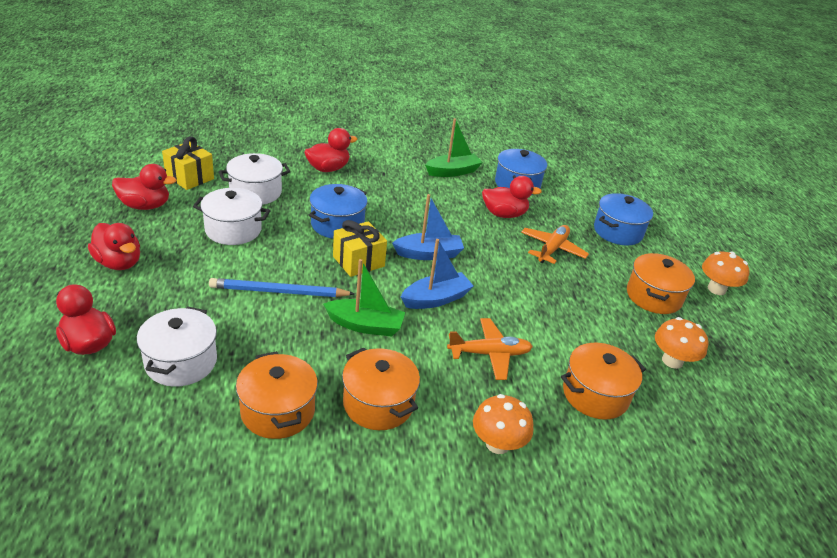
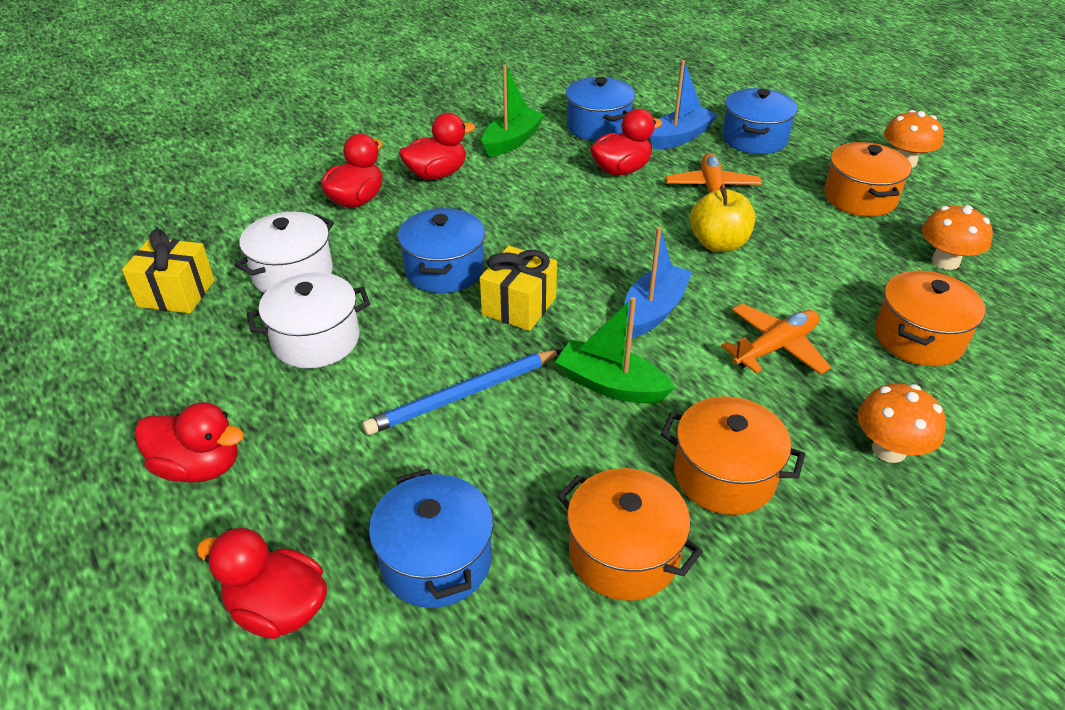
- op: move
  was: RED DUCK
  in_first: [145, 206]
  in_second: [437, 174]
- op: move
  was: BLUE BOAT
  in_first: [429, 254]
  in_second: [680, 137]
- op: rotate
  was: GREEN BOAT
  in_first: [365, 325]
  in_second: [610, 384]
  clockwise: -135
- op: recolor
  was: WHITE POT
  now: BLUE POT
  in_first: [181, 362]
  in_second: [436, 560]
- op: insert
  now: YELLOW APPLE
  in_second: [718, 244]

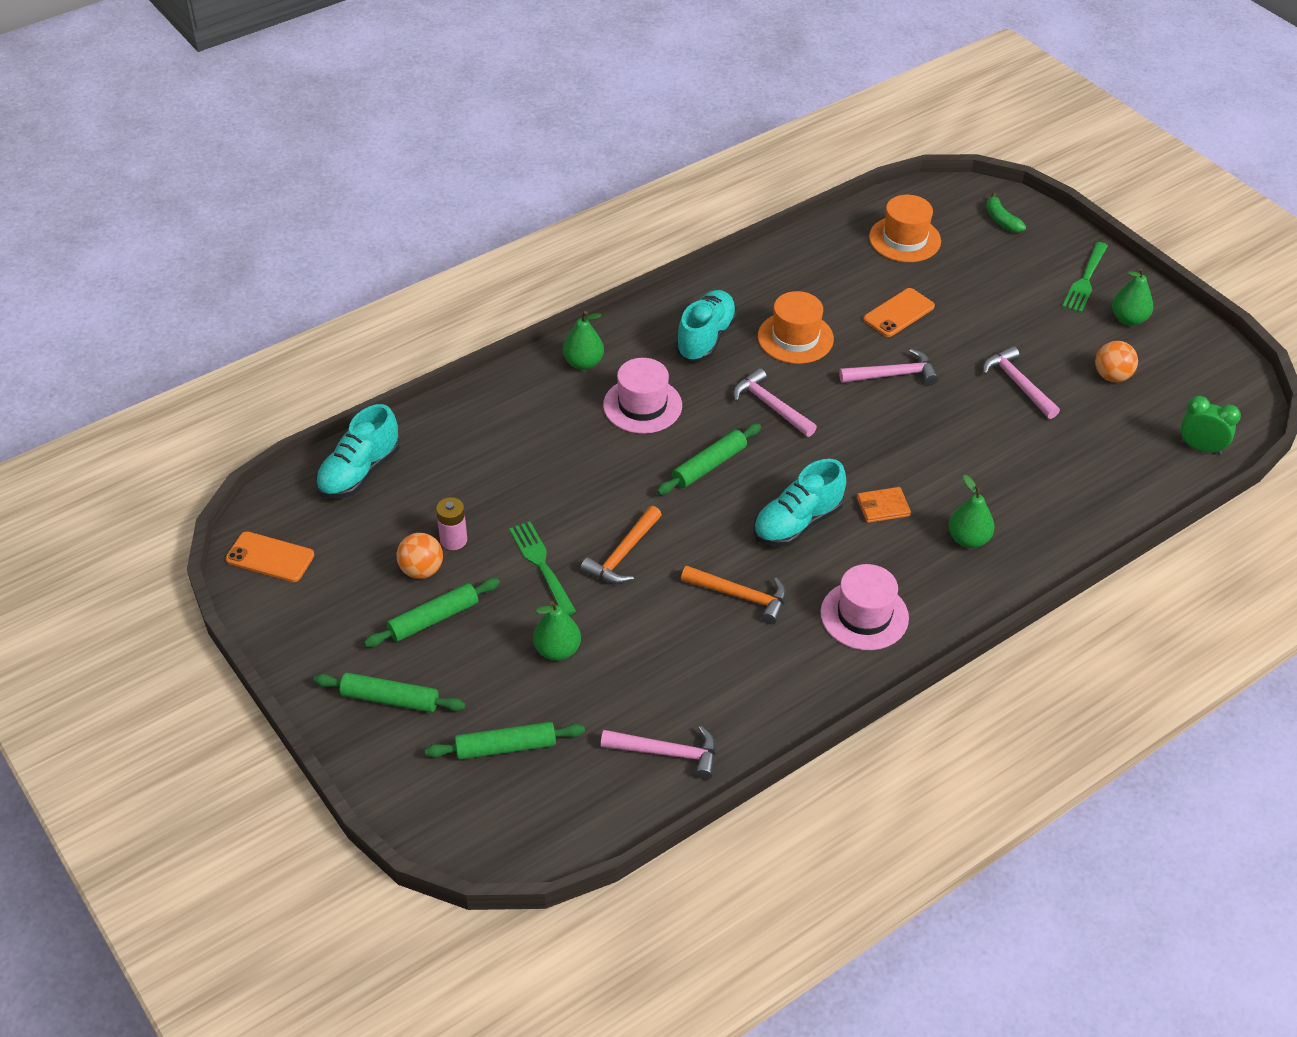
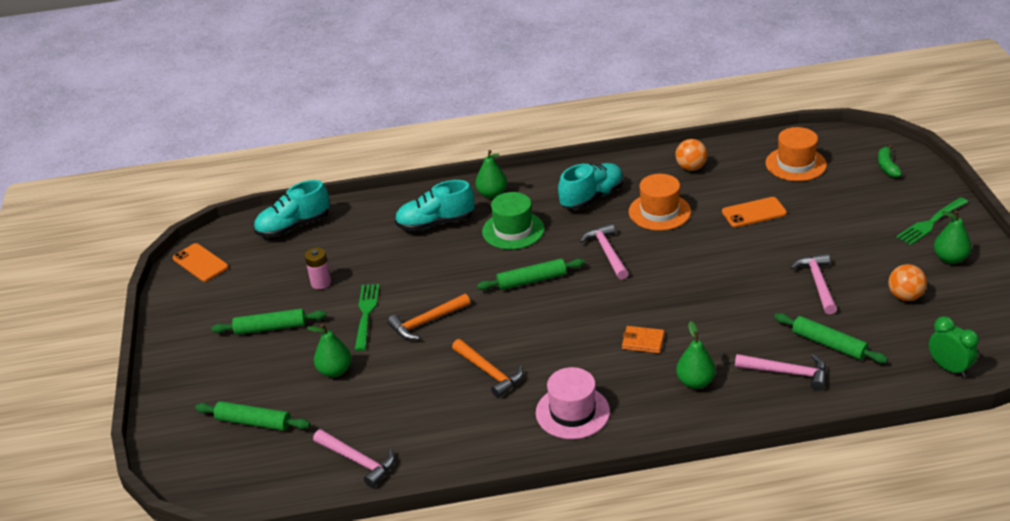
- op: move
  was: PINK HAMMER
  in_first: [893, 375]
  in_second: [787, 373]
- op: recolor
  was: PINK HAT
  now: GREEN HAT
  in_first: [642, 405]
  in_second: [513, 230]
- op: move
  was: TURQUOISE SHOE
  in_first: [797, 523]
  in_second: [435, 223]
- op: move
  was: ORANGE BALL
  in_first: [421, 570]
  in_second: [691, 167]
- op: move
  was: GREEN ROLLING PIN
  in_first: [390, 699]
  in_second: [829, 344]

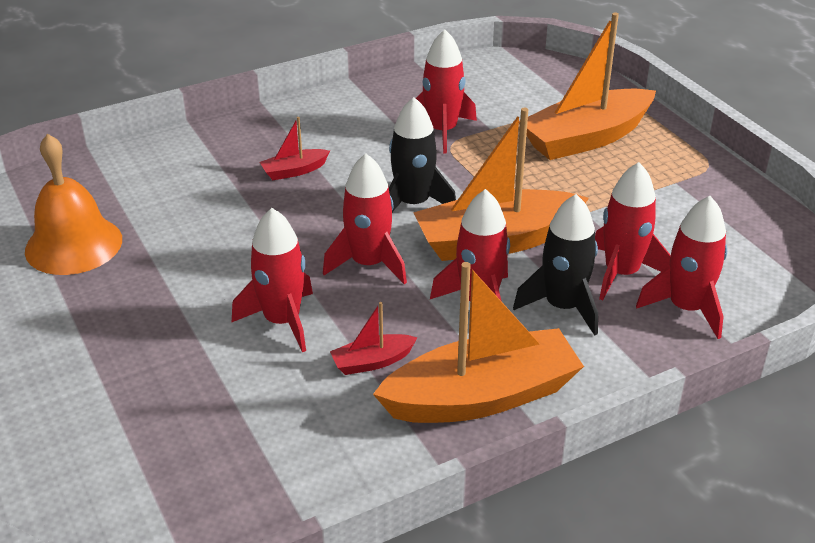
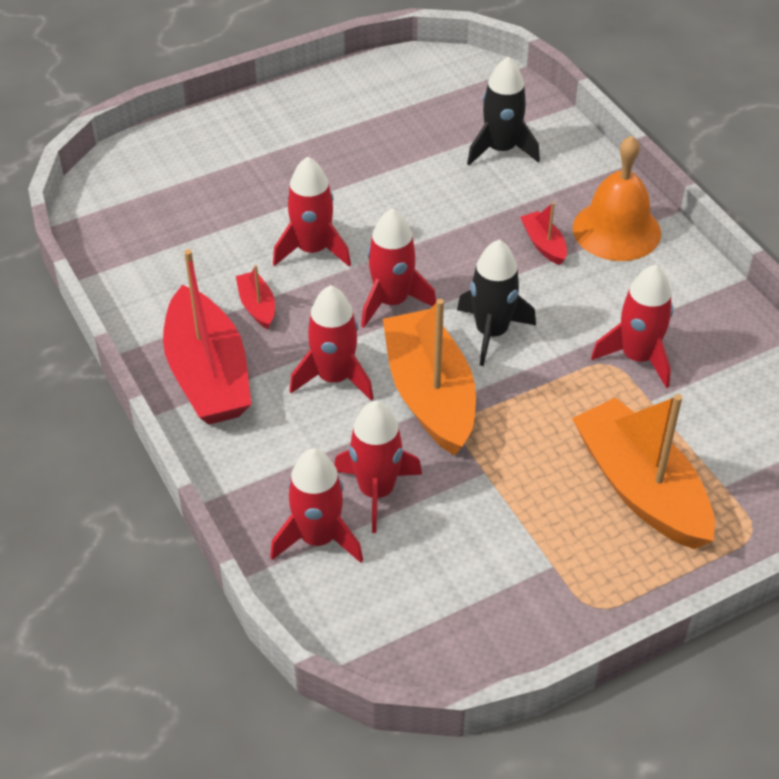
- op: move
  was: ORANGE BELL
  in_first: [73, 245]
  in_second: [616, 230]
- op: move
  was: BLACK ROCKET
  in_first: [563, 307]
  in_second: [501, 149]
- op: recolor
  was: ORANGE BOAT
  now: RED BOAT
  in_first: [481, 396]
  in_second: [208, 374]

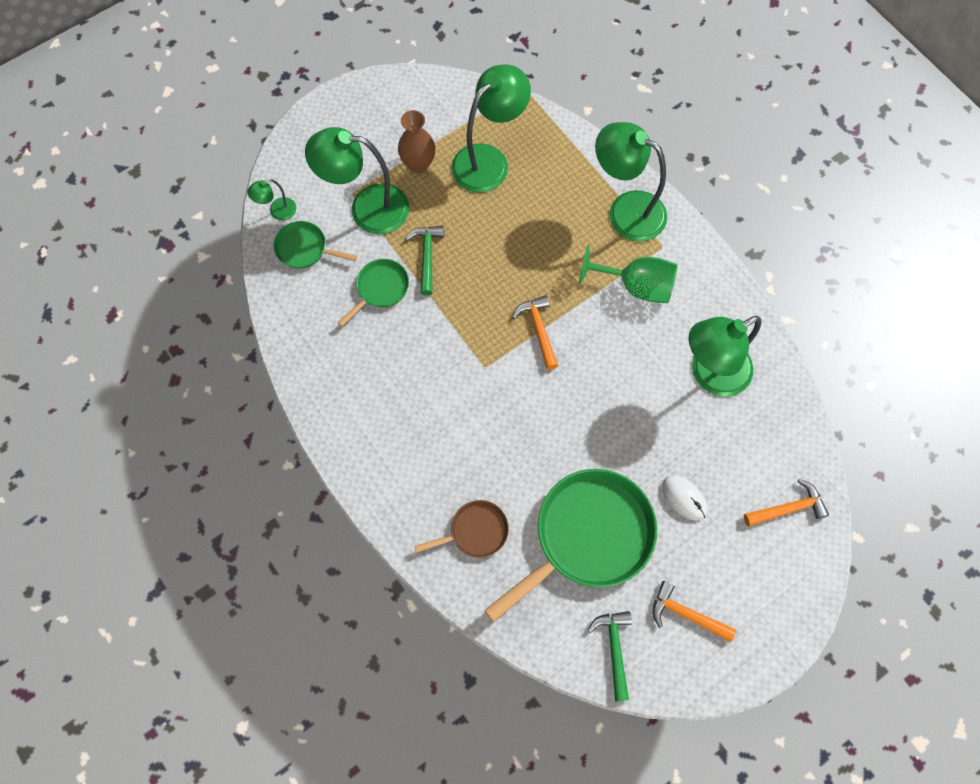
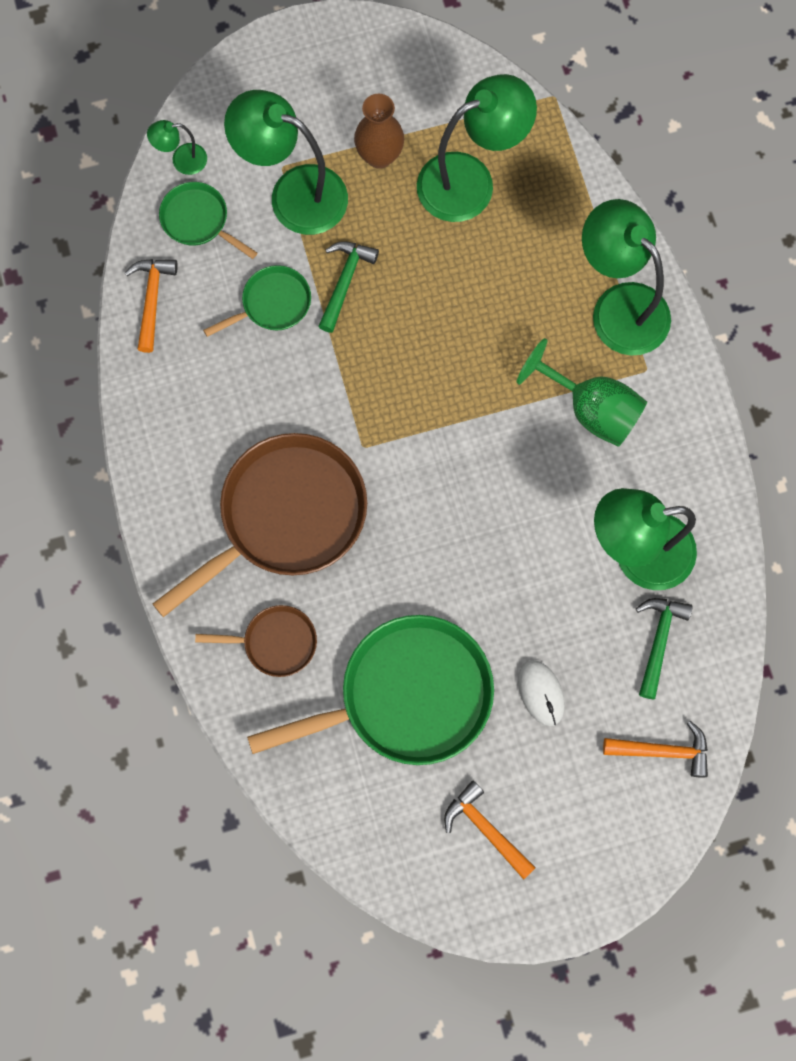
- op: move
  was: ORANGE HAMMER
  in_first: [539, 330]
  in_second: [152, 299]
- op: move
  was: GREEN HAMMER
  in_first: [614, 649]
  in_second: [658, 641]
- op: insert
  now: BROWN PAN
  in_second: [285, 517]

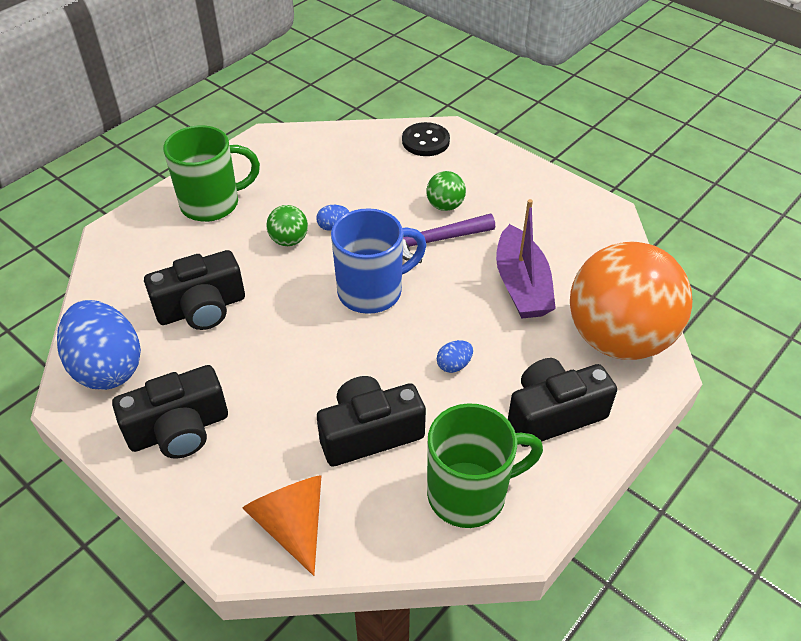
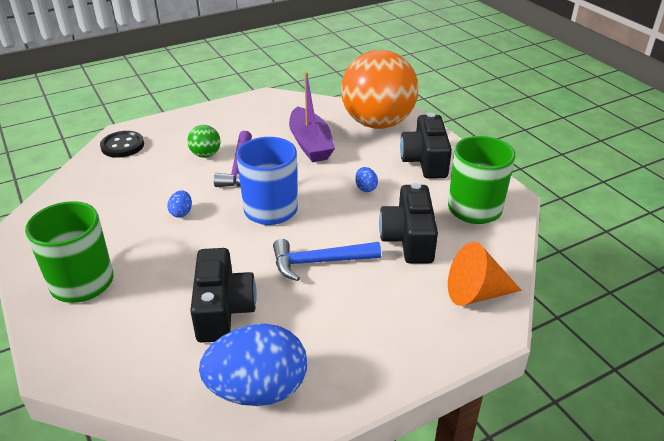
- op: rotate
  was: PURPLE BOAT
  in_first: [521, 285]
  in_second: [310, 144]
  clockwise: 60
- op: delete
  was: GREEN BALL
  in_first: [289, 240]
- op: delete
  was: BLACK CAMERA
  in_first: [179, 430]
- op: insert
  now: BLUE HAMMER
  in_second: [319, 262]

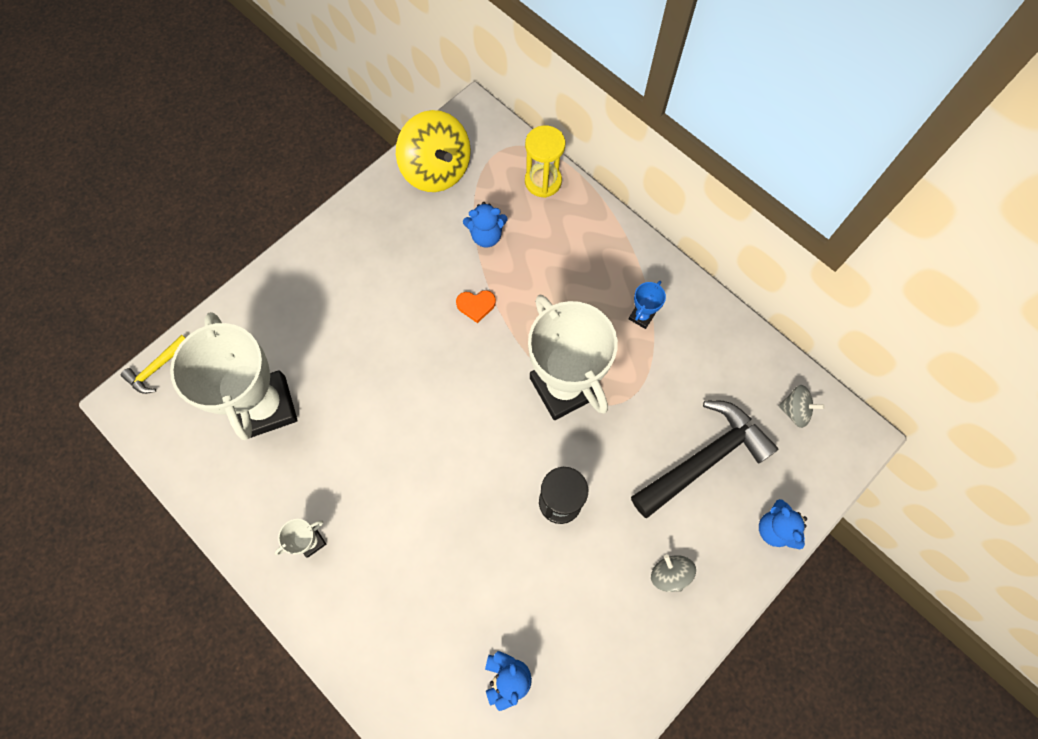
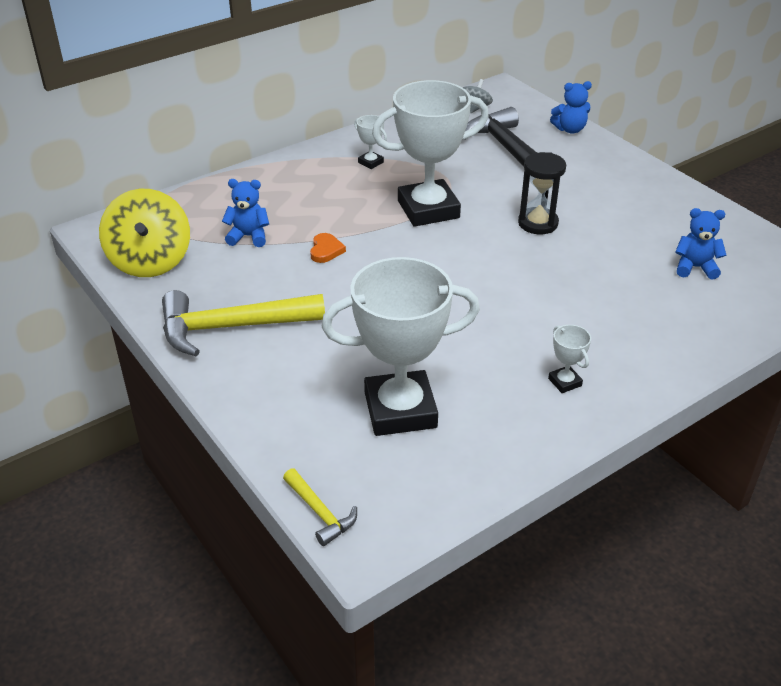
- op: rotate
  was: YELLOW SPINNING TOP
  in_first: [437, 170]
  in_second: [150, 261]
  clockwise: 105
- op: delete
  was: YELLOW HOURGLASS
  in_first: [543, 181]
- op: rotate
  was: BLUE TEDDY BEAR
  in_first: [486, 236]
  in_second: [248, 236]
  clockwise: -90
- op: recolor
  was: BLUE TROPHY
  now: WHITE TROPHY
  in_first: [641, 316]
  in_second: [370, 162]
- op: delete
  was: GREY SPINNING TOP
  in_first: [669, 574]
- op: insert
  now: YELLOW HAMMER
  in_second: [231, 327]

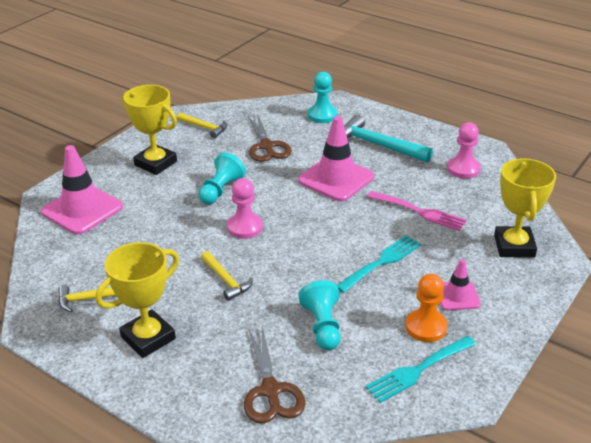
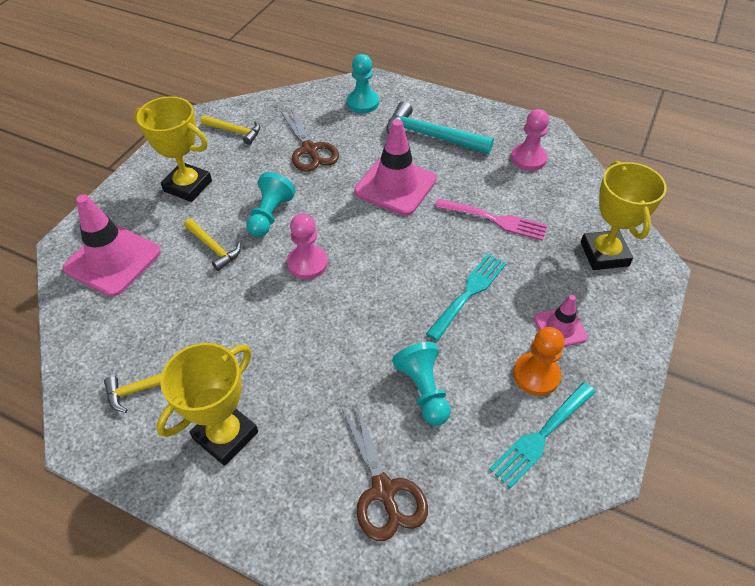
- op: move
  was: YELLOW HAMMER
  in_first: [226, 280]
  in_second: [213, 248]

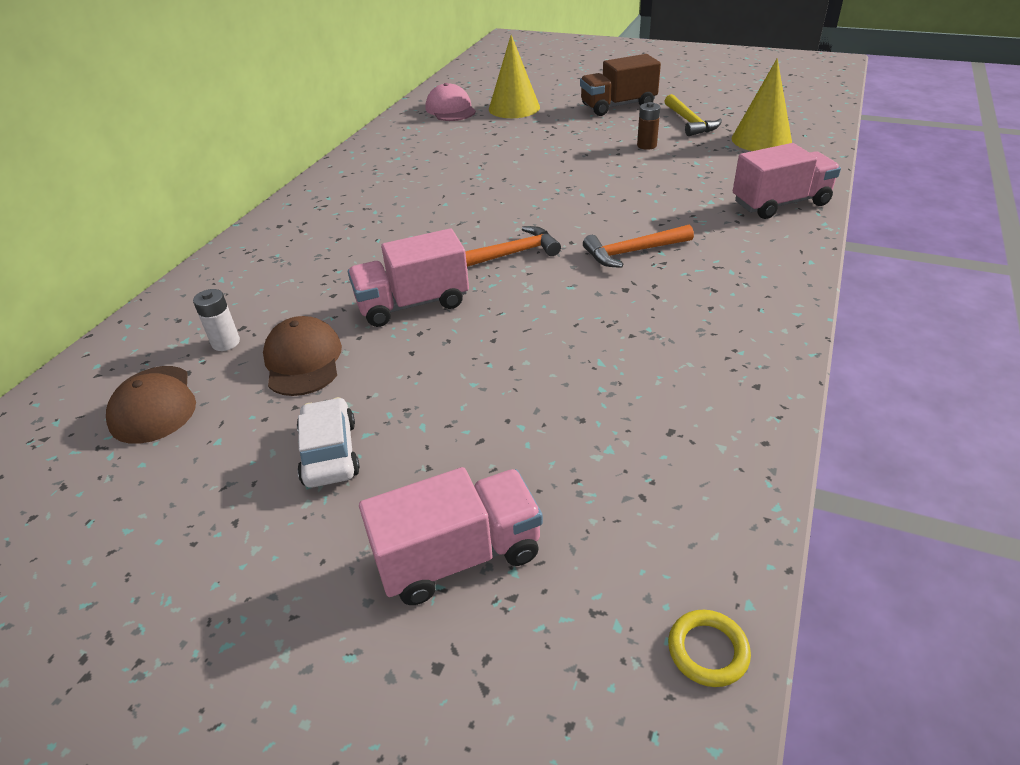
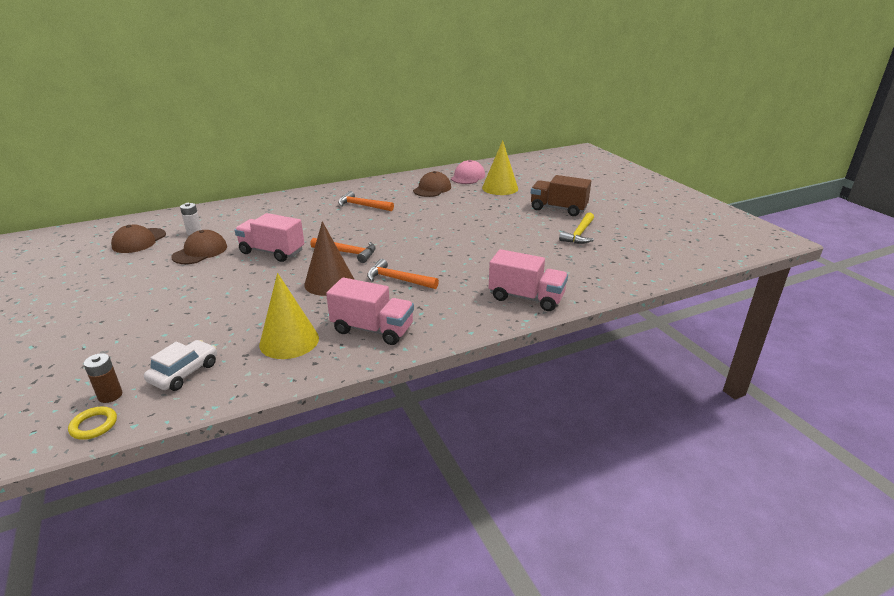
- op: move
  was: YELLOW CONE
  in_first: [761, 140]
  in_second: [289, 341]
- op: move
  was: BROWN BATTERY
  in_first: [646, 145]
  in_second: [110, 395]
- op: move
  was: WHITE CAR
  in_first: [329, 453]
  in_second: [184, 373]
- op: move
  was: PINK TRUCK
  in_first: [459, 556]
  in_second: [372, 329]
- op: insert
  now: BROWN CAP
  in_second: [432, 189]
- op: insert
  now: ORANGE HAMMER
  in_second: [362, 206]
- op: insert
  now: BROWN CONE
  in_second: [329, 282]

